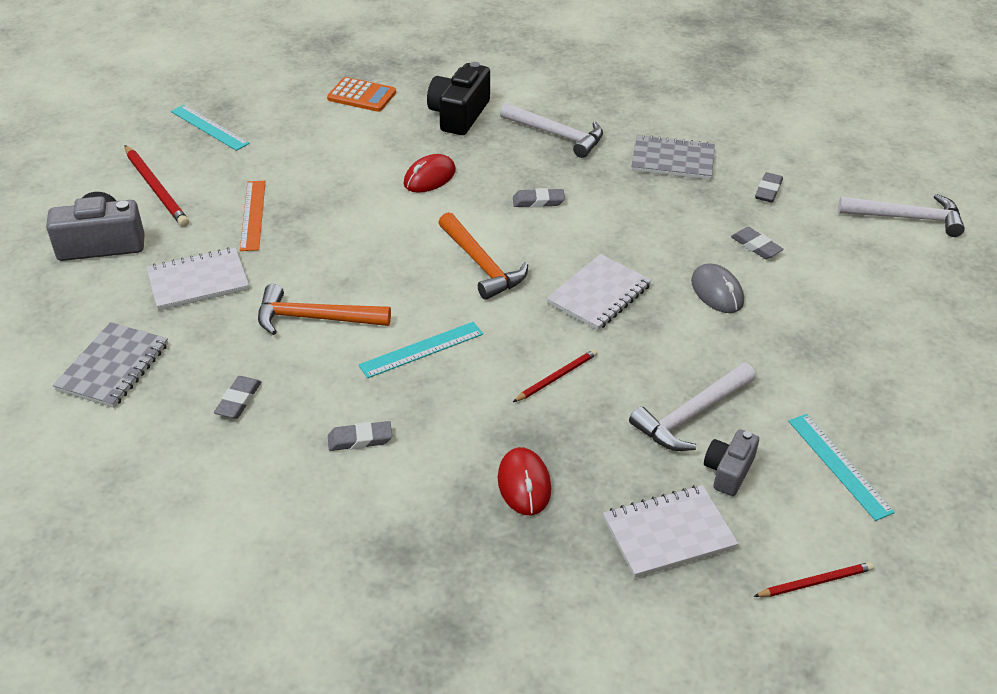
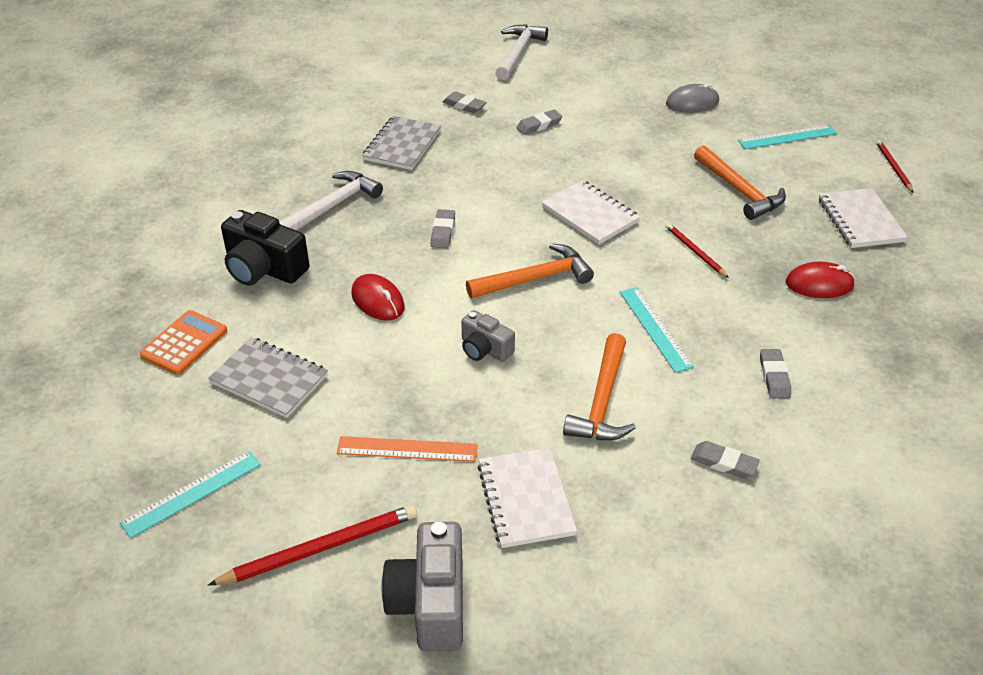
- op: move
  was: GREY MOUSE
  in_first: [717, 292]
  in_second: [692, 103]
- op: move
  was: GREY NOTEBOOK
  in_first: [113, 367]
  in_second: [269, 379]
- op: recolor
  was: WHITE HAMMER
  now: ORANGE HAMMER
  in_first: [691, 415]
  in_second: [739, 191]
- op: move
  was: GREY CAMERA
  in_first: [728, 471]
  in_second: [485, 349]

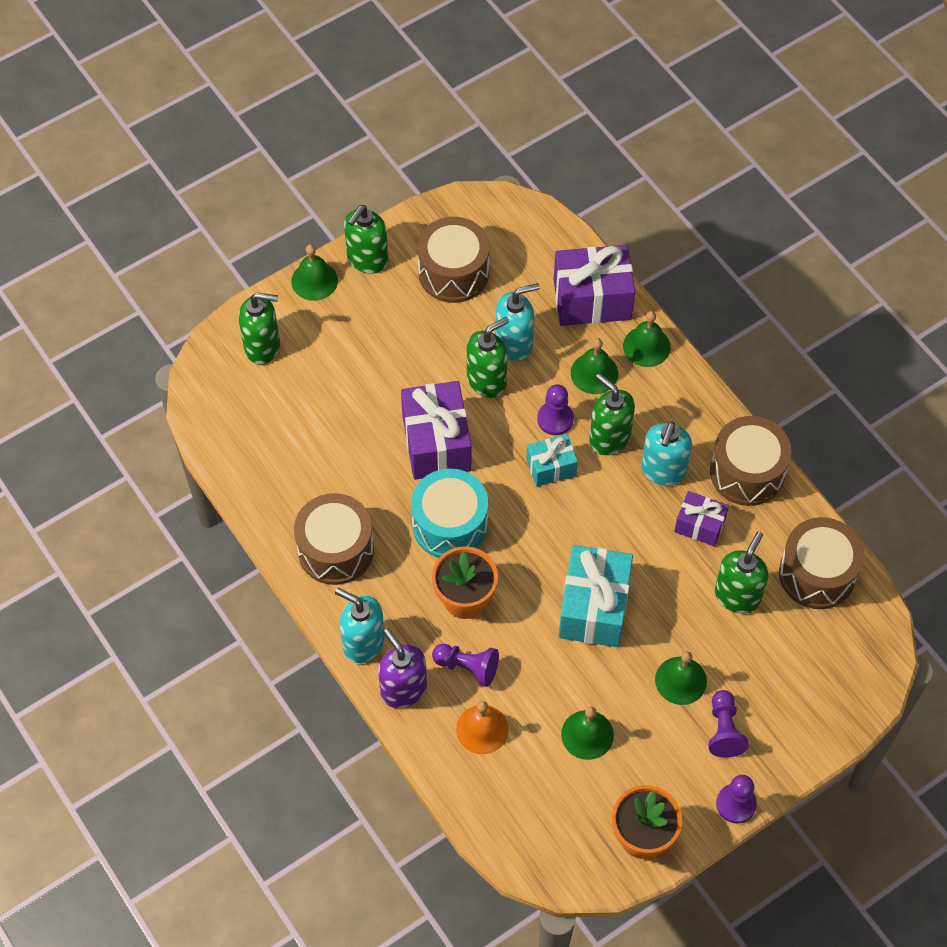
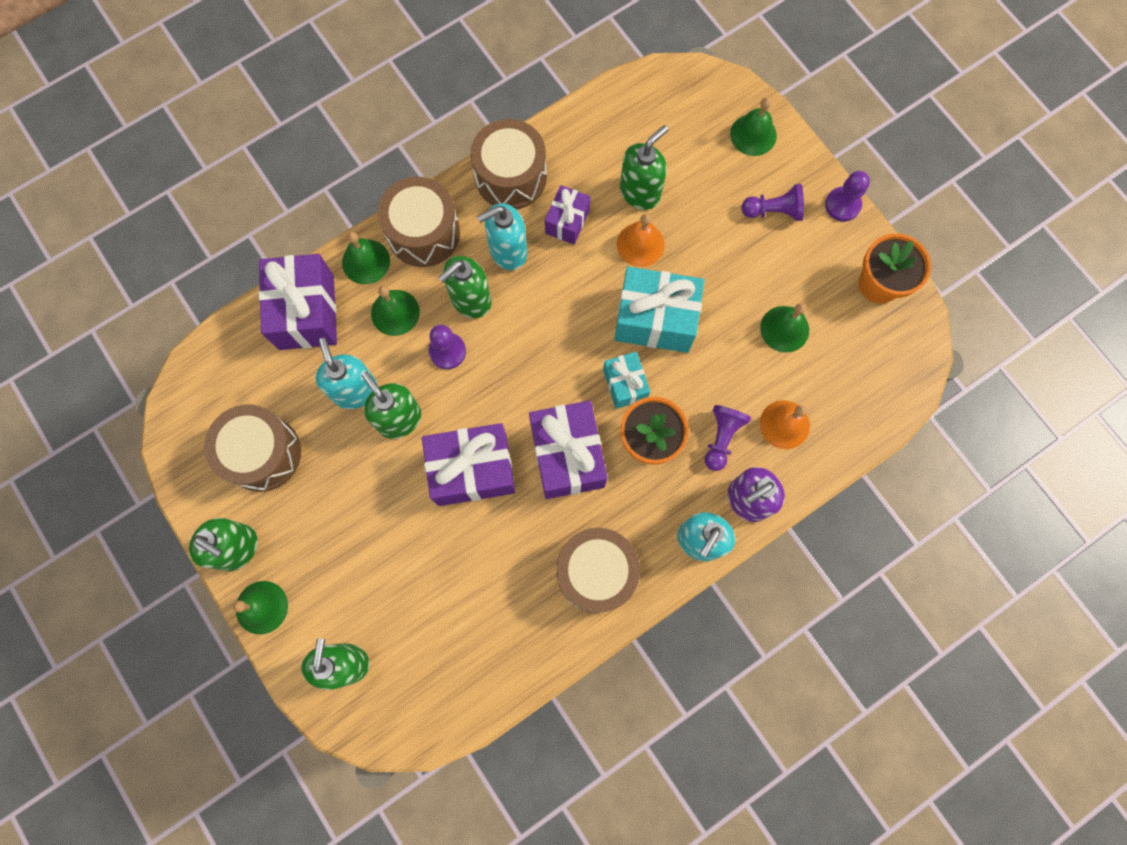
- op: rotate
  was: TURQUOISE SOAP DISPENSER
  in_first: [663, 470]
  in_second: [508, 251]
  clockwise: 135
- op: move
  was: TURQUOISE GIFT
  in_first: [551, 467]
  in_second: [625, 384]
- op: replace
  was: TURQUOISE DRUM
  now: PURPLE GIFT
  in_first: [450, 525]
  in_second: [567, 456]
- op: move
  was: BROWN DRUM
  in_first: [817, 574]
  in_second: [423, 233]
- op: rotate
  was: GREEN SOAP DISPENSER
  in_first: [737, 595]
  in_second: [640, 192]
  clockwise: 105
- op: move
  was: GREEN BELL
  in_first: [681, 680]
  in_second: [753, 134]
- op: insert
  now: ORANGE BELL
  in_second: [640, 244]

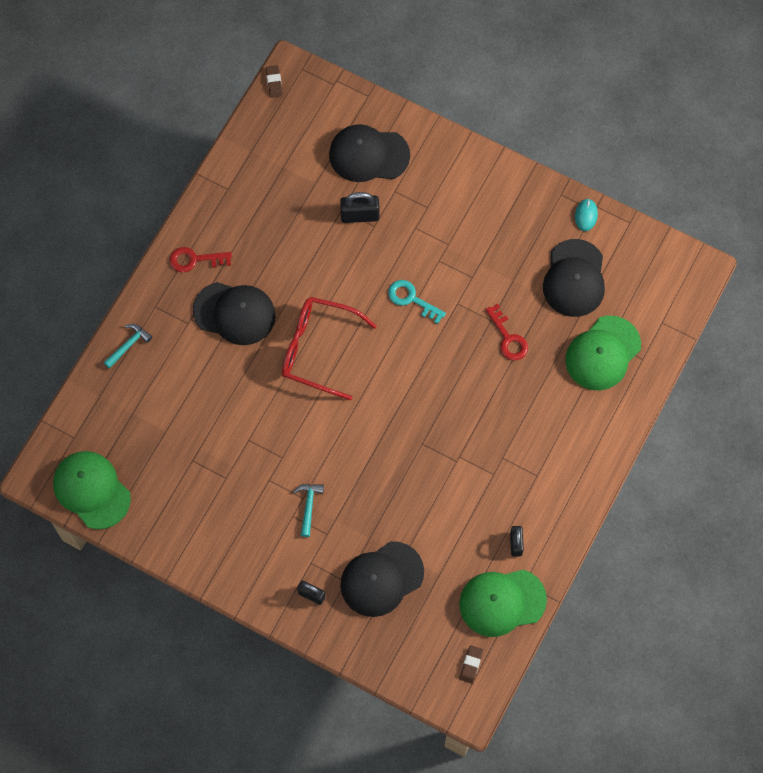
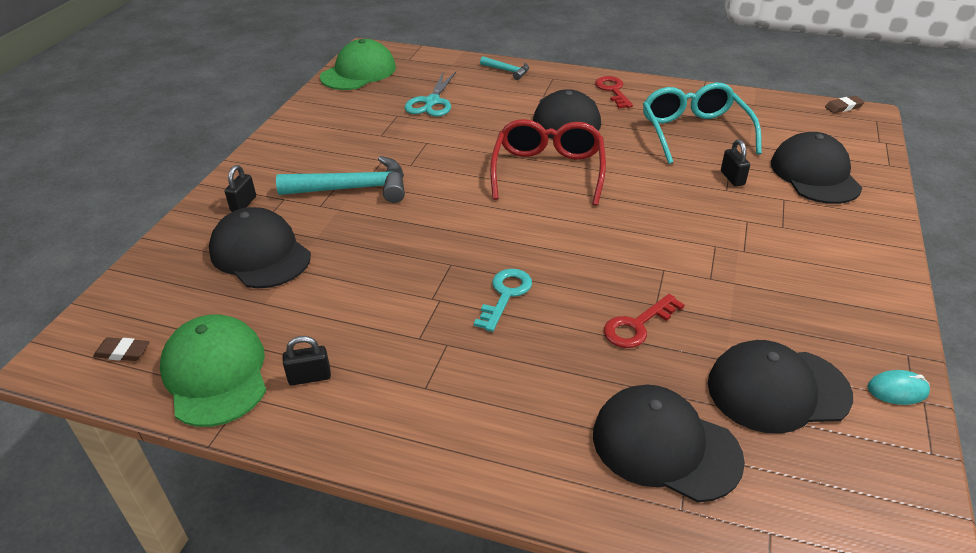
- op: resize
  was: BLACK PADLOCK
  in_first: [360, 215]
  in_second: [732, 178]
  ratio: 0.66
- op: move
  was: TURQUOISE KEY
  in_first: [411, 299]
  in_second: [505, 295]
- op: recolor
  was: GREEN CAP
  now: BLACK CAP
  in_first: [602, 353]
  in_second: [665, 446]
- op: resize
  was: TURQUOISE HAMMER
  in_first: [308, 506]
  in_second: [354, 188]
  ratio: 1.93
- op: insert
  now: TURQUOISE SCISSORS
  in_second: [432, 102]
- op: insert
  now: TURQUOISE GLASSES
  in_second: [694, 132]

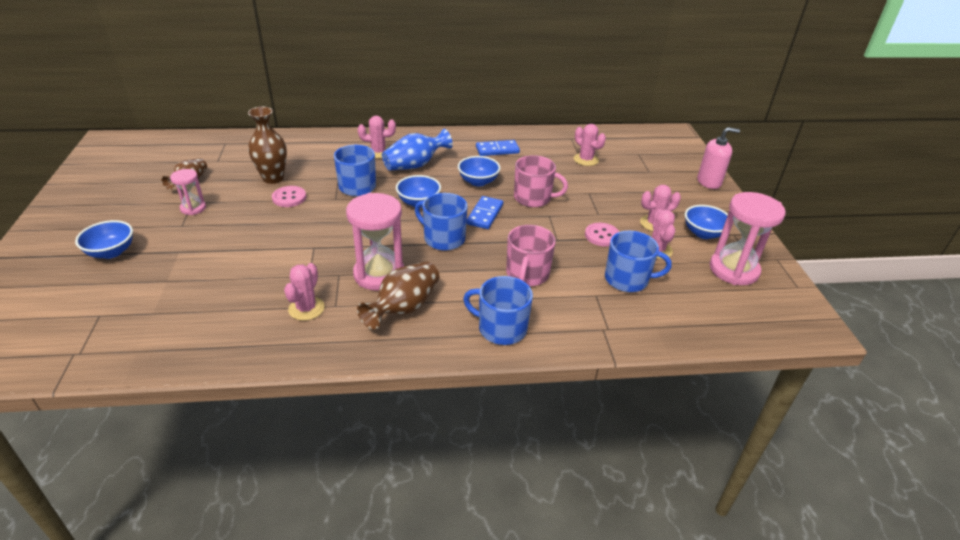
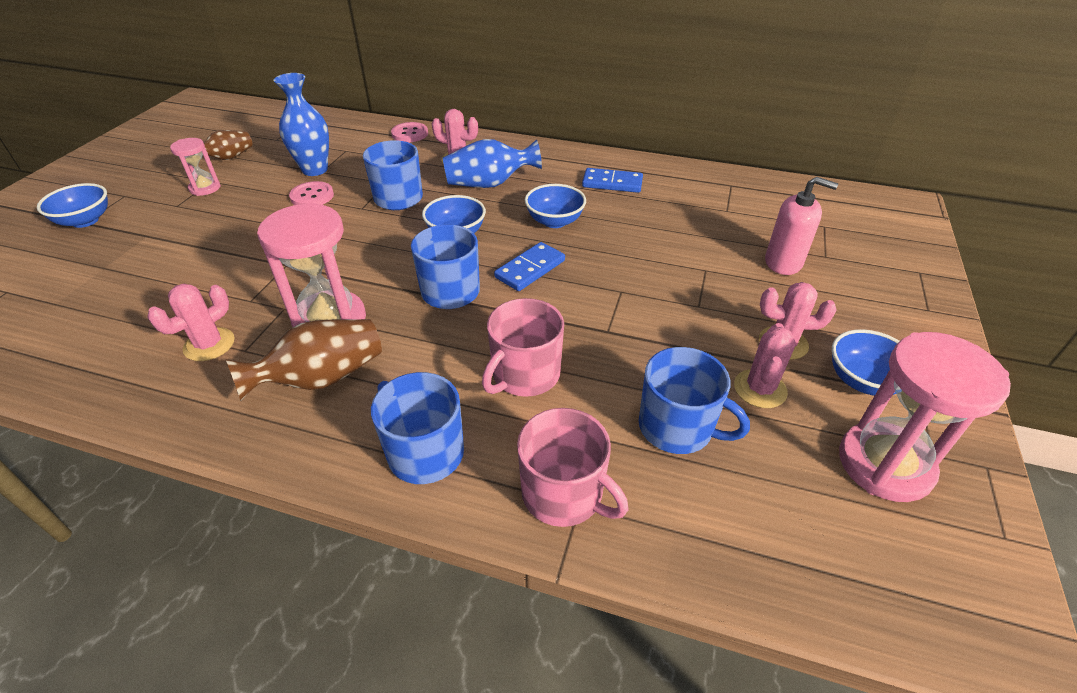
- op: recolor
  was: BROWN VASE
  now: BLUE VASE
  in_first: [273, 178]
  in_second: [315, 170]
- op: delete
  was: PINK CACTUS
  in_first: [586, 160]
- op: move
  was: PINK SOAP DISPENSER
  in_first: [709, 182]
  in_second: [783, 262]
- op: move
  was: PINK MUG
  in_first: [533, 198]
  in_second: [564, 494]
- op: move
  was: PINK BUTTON
  in_first: [602, 236]
  in_second: [410, 134]

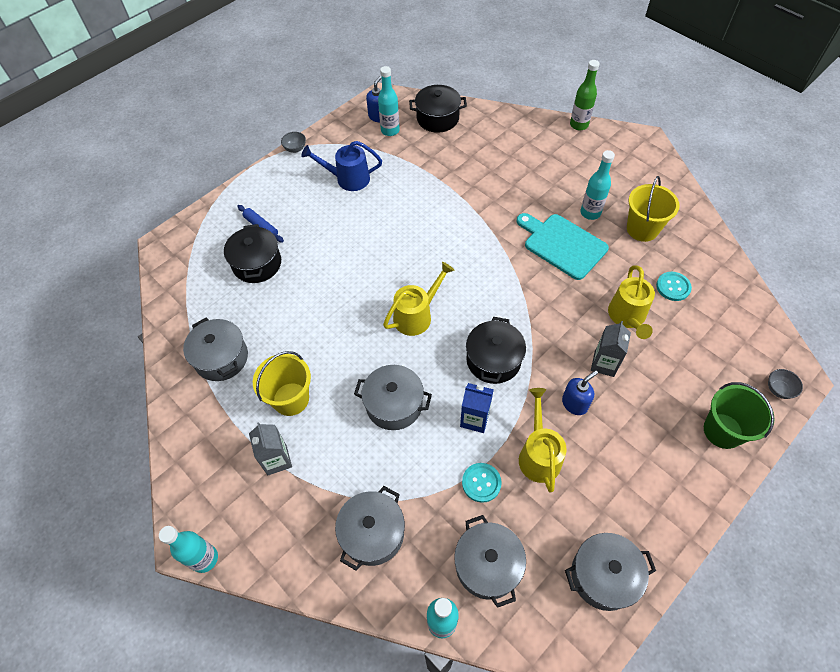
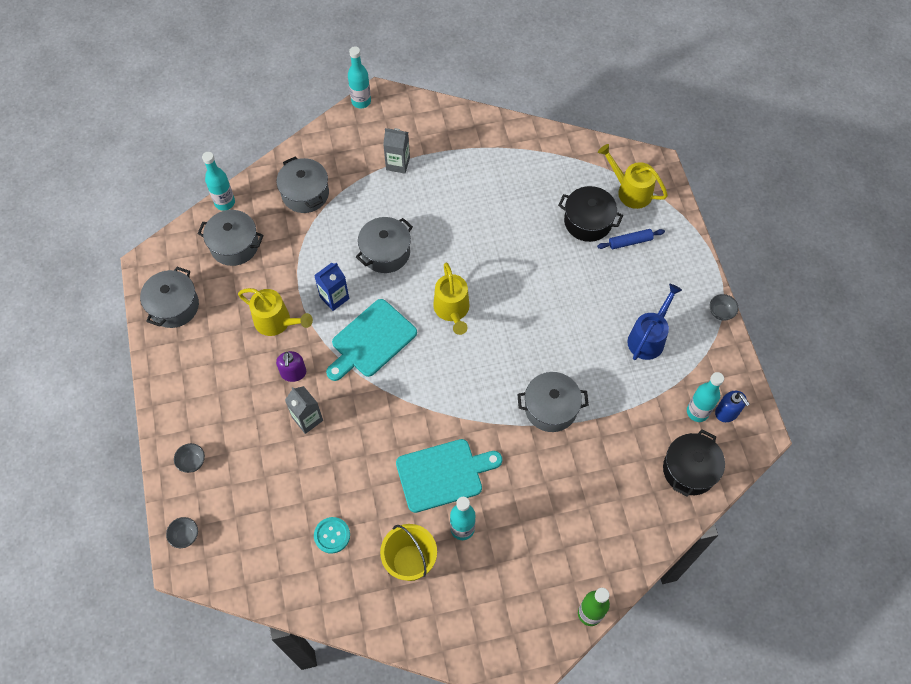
- op: move
  was: YELLOW WATERING CAN
  in_first: [627, 317]
  in_second: [630, 191]
- op: replace
  was: BLACK POT
  now: TURQUOISE CUTTING BOARD
  in_first: [493, 360]
  in_second: [371, 340]
- op: move
  was: GREY POT
  in_first: [221, 358]
  in_second: [551, 408]
- op: delete
  was: YELLOW BUCKET
  in_first: [291, 399]
- op: recolor
  was: BLUE SOAP DISPENSER
  now: PURPLE SOAP DISPENSER
  in_first: [574, 403]
  in_second: [293, 373]
- op: replace
  was: GREEN BUCKET
  now: GREY BOWL
  in_first: [723, 431]
  in_second: [192, 462]
- op: delete
  was: TURQUOISE BUTTON
  in_first: [481, 483]

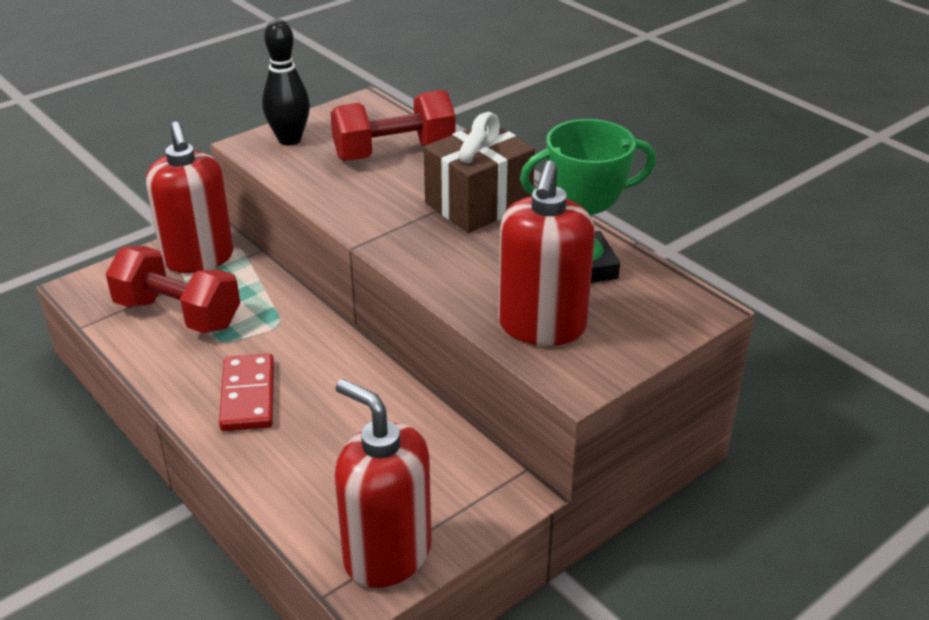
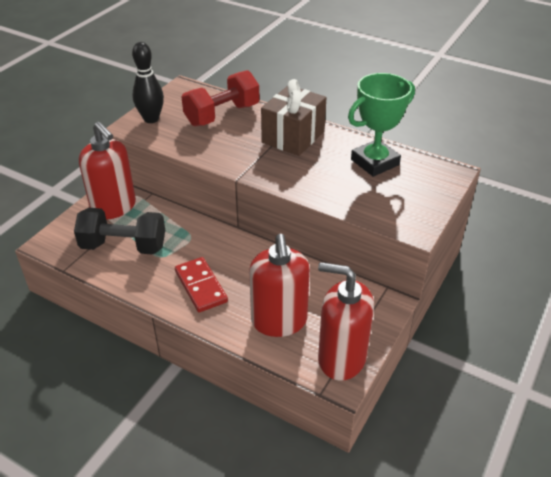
- op: move
  was: RED SOAP DISPENSER
  in_first: [542, 326]
  in_second: [279, 321]
- op: recolor
  was: RED DUMBBELL
  now: BLACK DUMBBELL
  in_first: [178, 314]
  in_second: [123, 246]

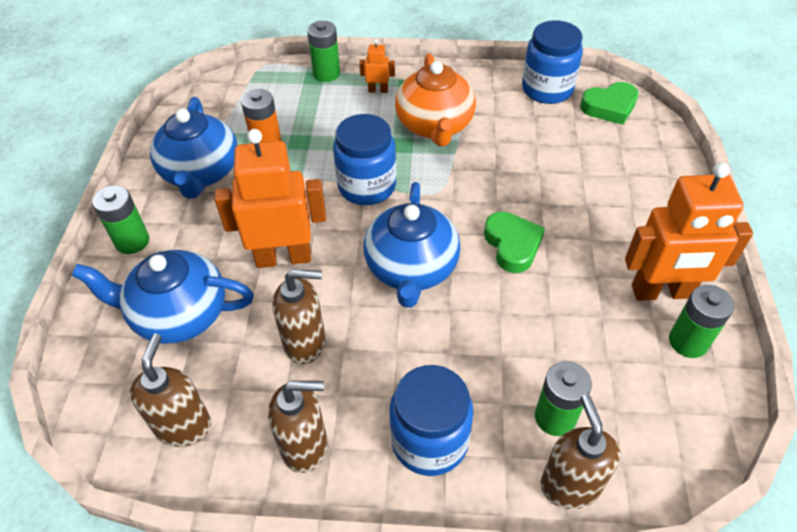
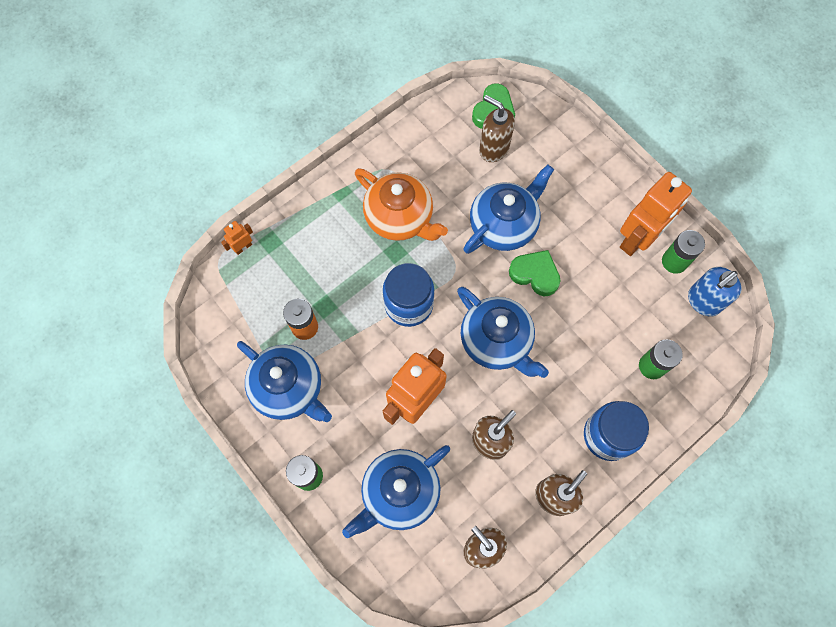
- op: delete
  was: BLUE JAR
  in_first: [547, 89]
- op: delete
  was: GREEN BATTERY
  in_first: [326, 73]
- op: move
  was: ORANGE ROBOT
  in_first: [378, 90]
  in_second: [243, 247]
- op: move
  was: BROWN SOAP DISPENSER
  in_first: [569, 485]
  in_second: [493, 149]
- op: insert
  now: BLUE TEAPOT
  in_second: [504, 225]
- op: insert
  now: BLUE SOAP DISPENSER
  in_second: [703, 301]

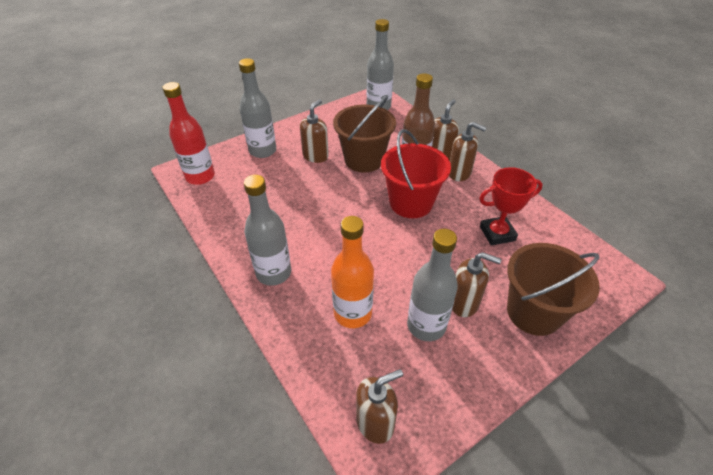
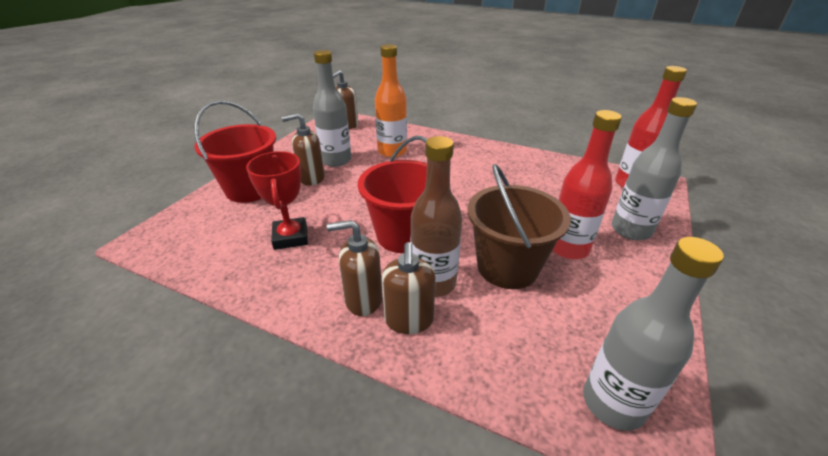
- op: replace
  was: BROWN SOAP DISPENSER
  now: RED BOTTLE
  in_first: [315, 156]
  in_second: [568, 248]
- op: rotate
  was: RED TROPHY
  in_first: [497, 233]
  in_second: [290, 237]
  clockwise: -60
- op: delete
  was: GREY BOTTLE
  in_first: [273, 273]
- op: recolor
  was: BROWN BUCKET
  now: RED BUCKET
  in_first: [533, 312]
  in_second: [250, 189]

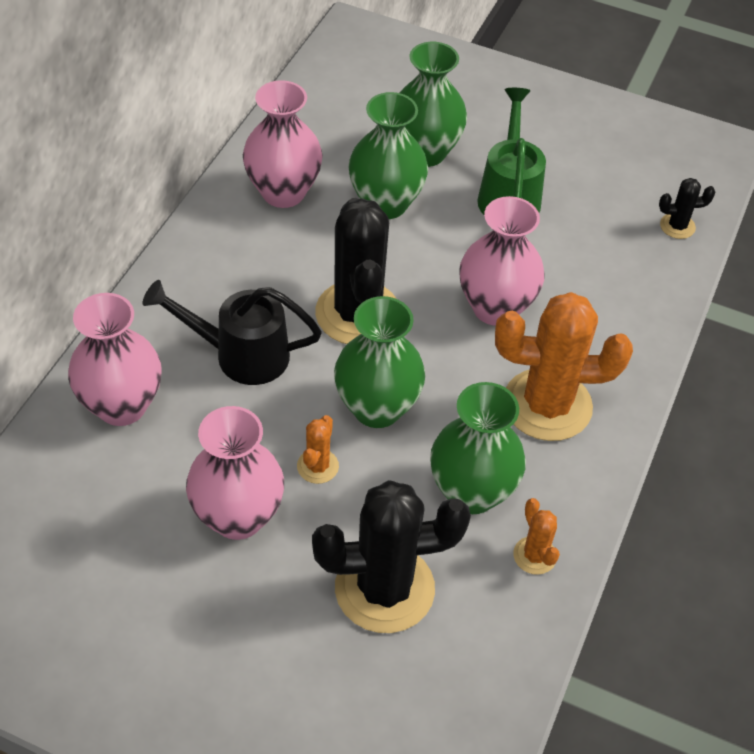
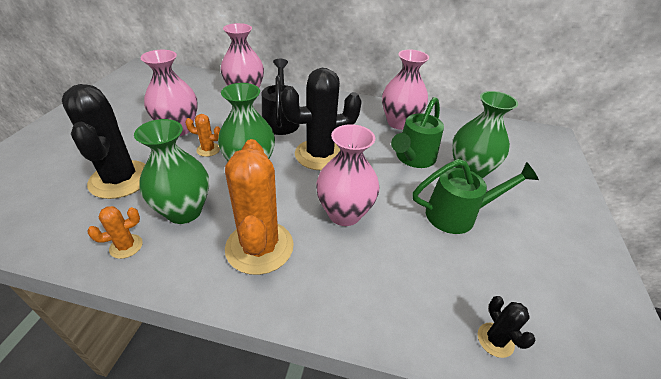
- op: replace
  was: GREEN VASE
  now: GREEN WATERING CAN
  in_first: [385, 204]
  in_second: [413, 158]

